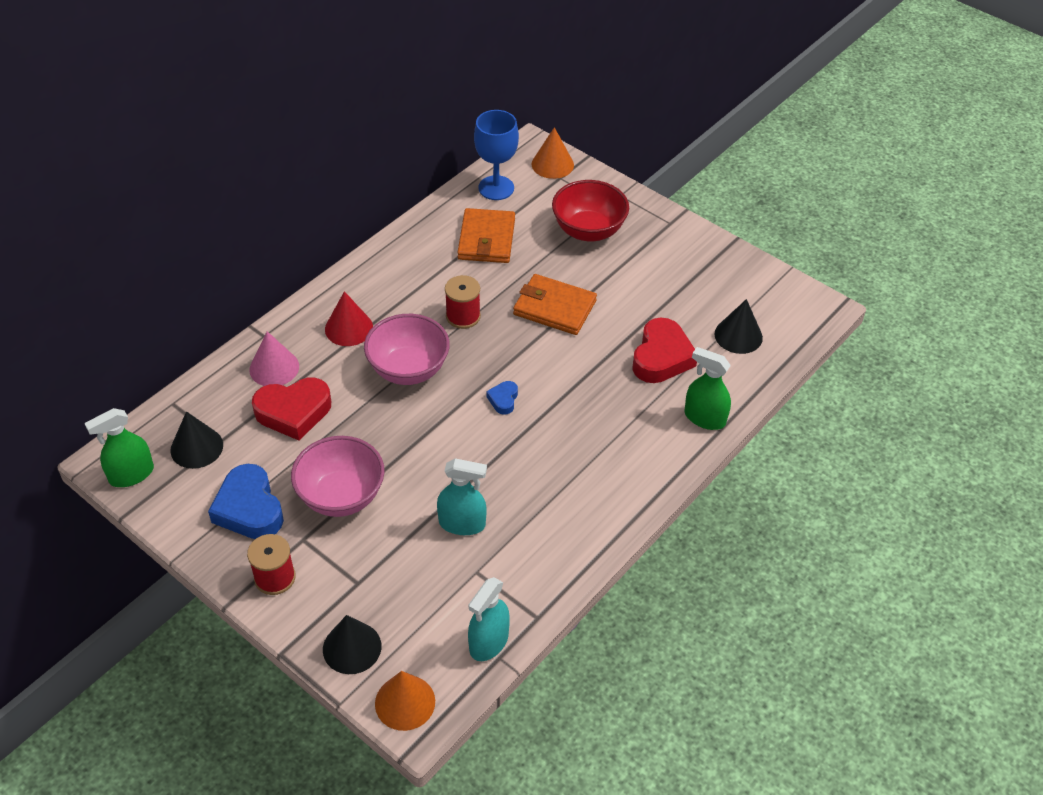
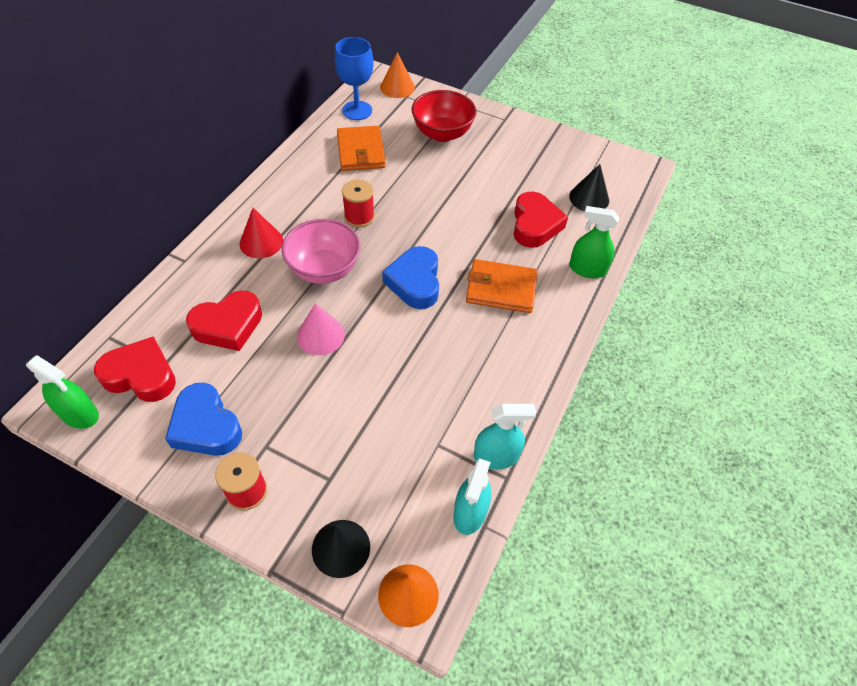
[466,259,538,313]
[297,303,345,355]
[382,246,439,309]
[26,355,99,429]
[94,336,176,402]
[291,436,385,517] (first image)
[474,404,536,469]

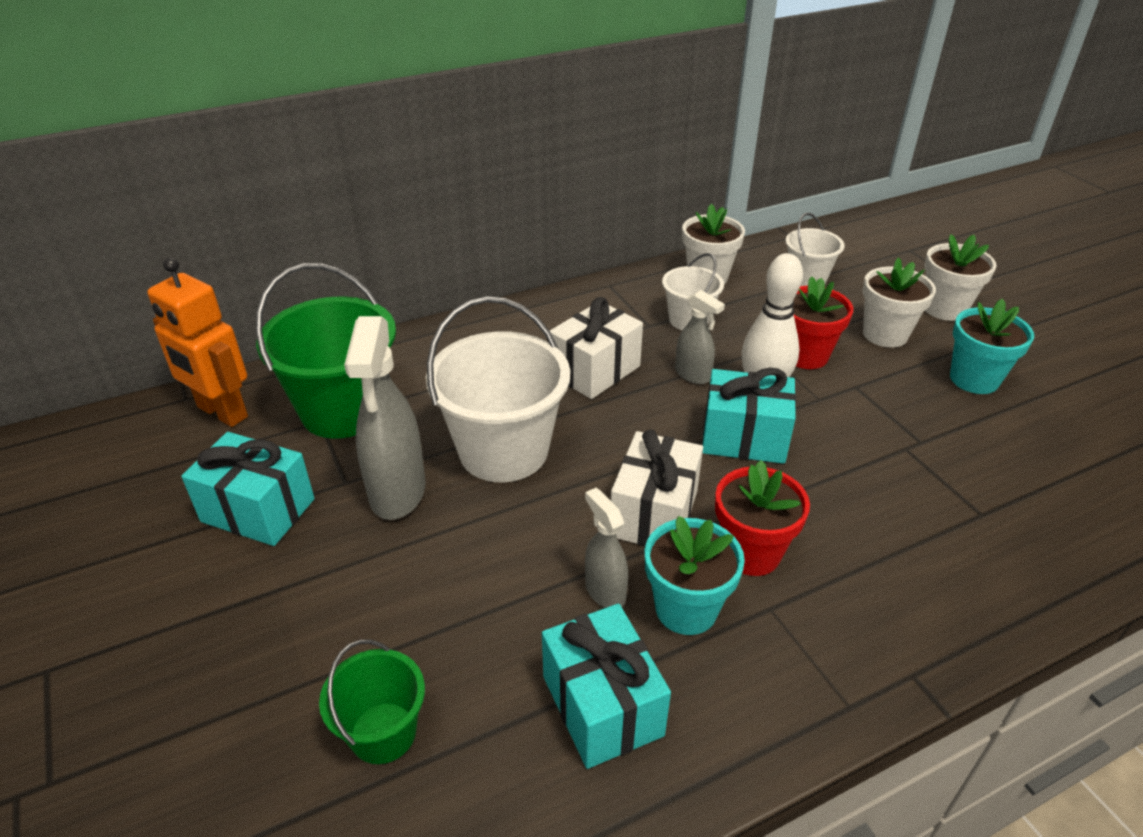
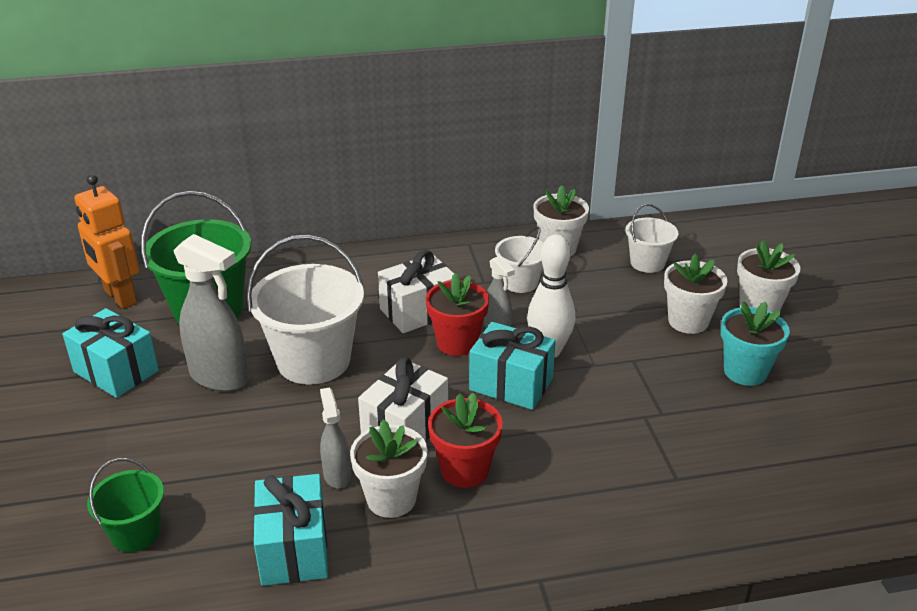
[426,273,489,356]
[174,234,249,391]
[350,419,428,518]

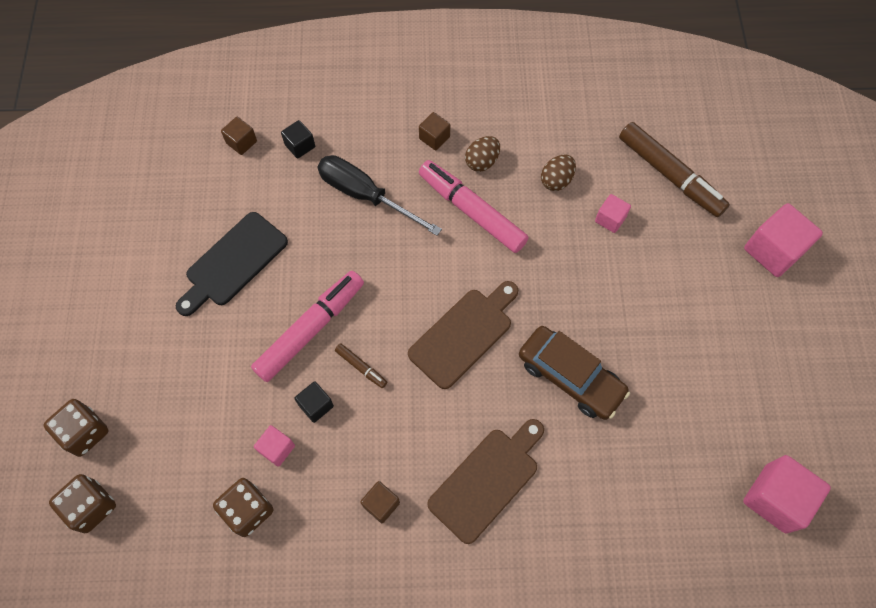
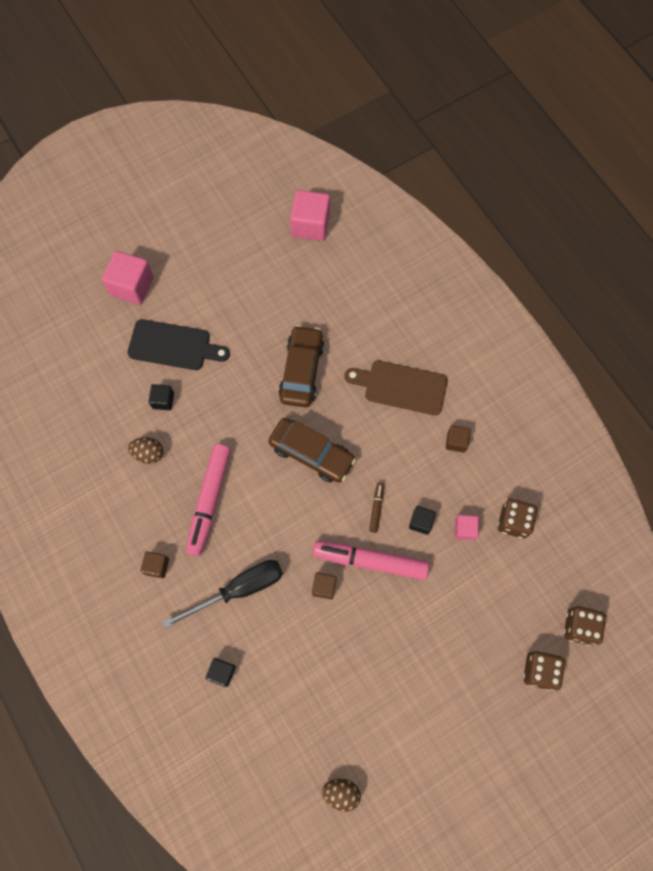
[312,572,337,599]
[619,122,730,217] (first image)
[322,779,361,812]
[162,560,283,629]
[148,384,174,410]
[128,319,230,370]
[268,418,356,483]

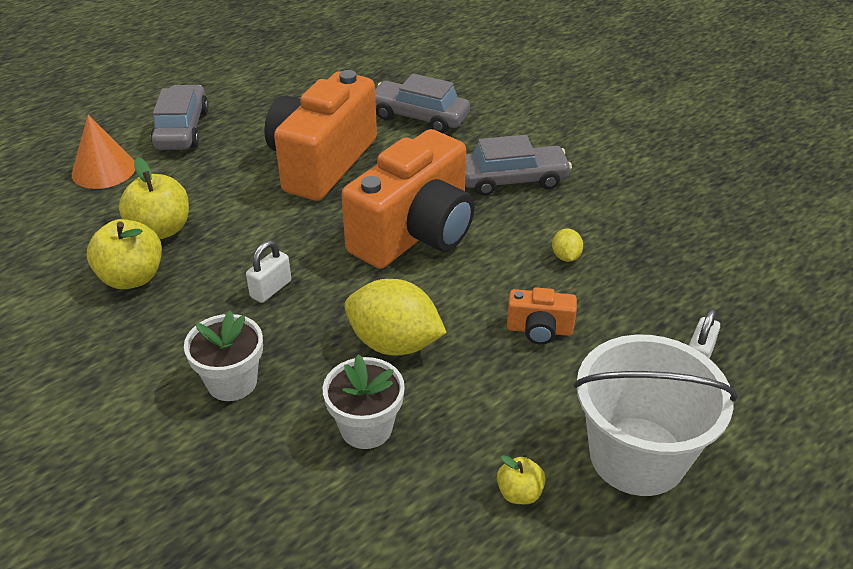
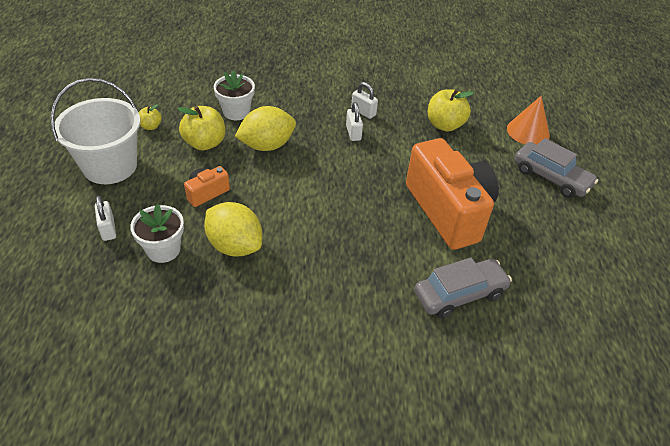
[341,129,475,269] (first image)
[465,135,572,196] (first image)
[177,106,225,150]
[204,202,262,257]
[130,204,184,263]
[351,82,378,119]

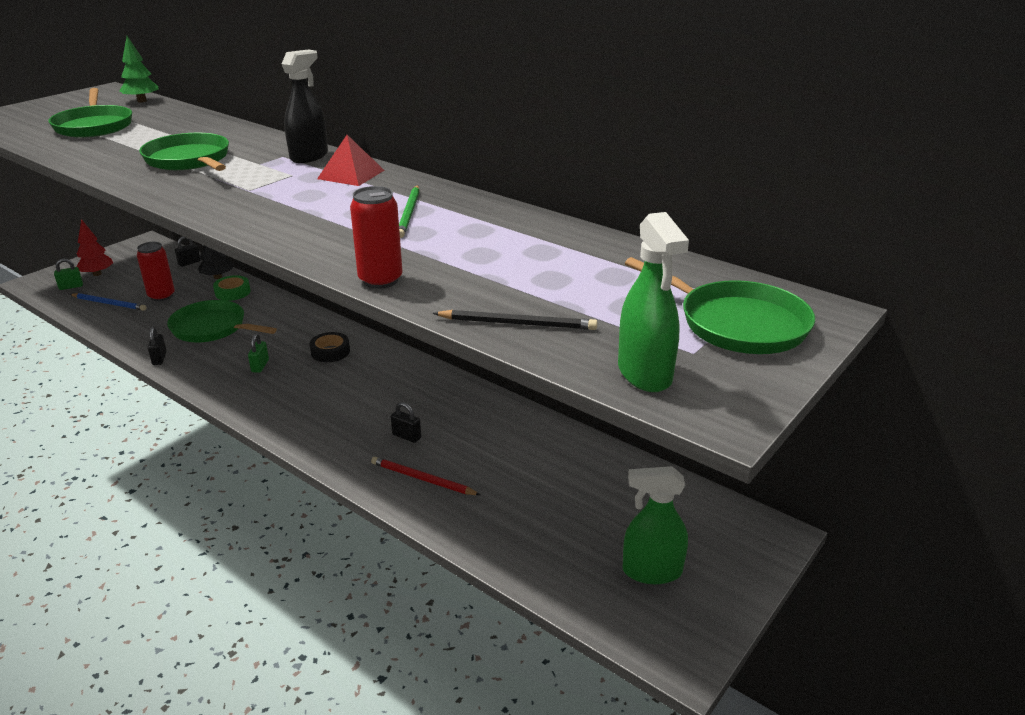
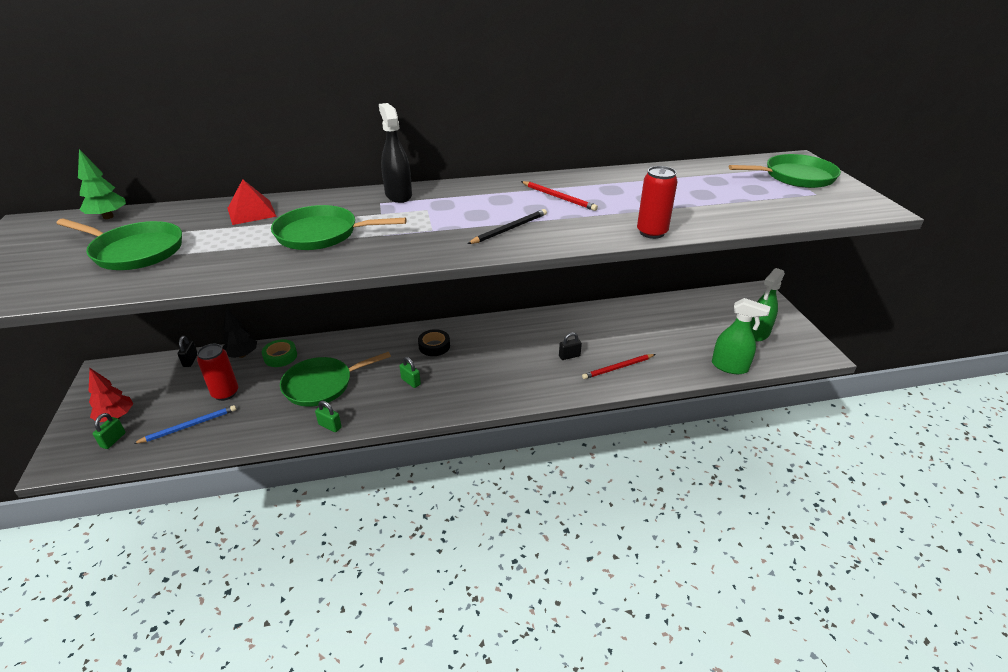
[227,179,277,225]
[521,181,598,211]
[712,298,770,374]
[467,209,547,244]
[315,401,342,432]

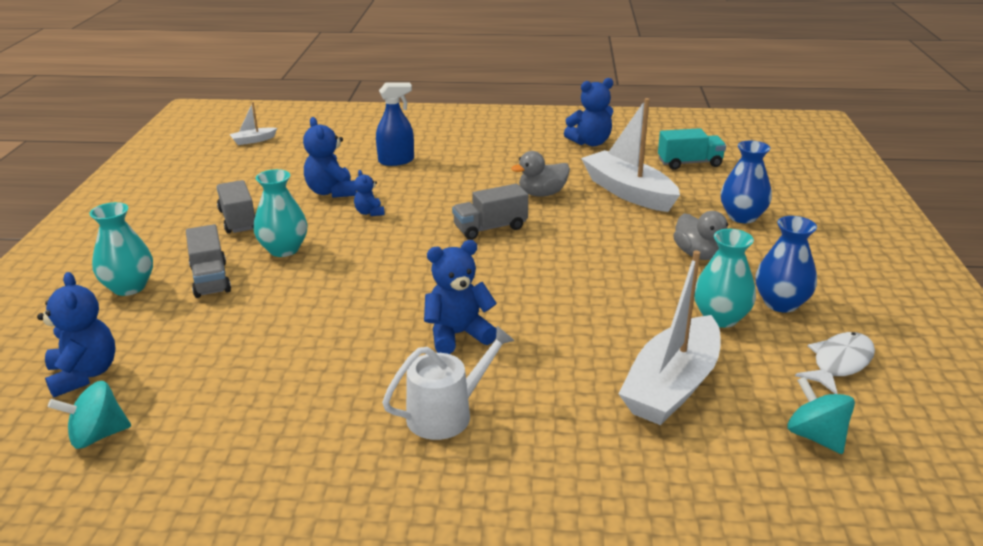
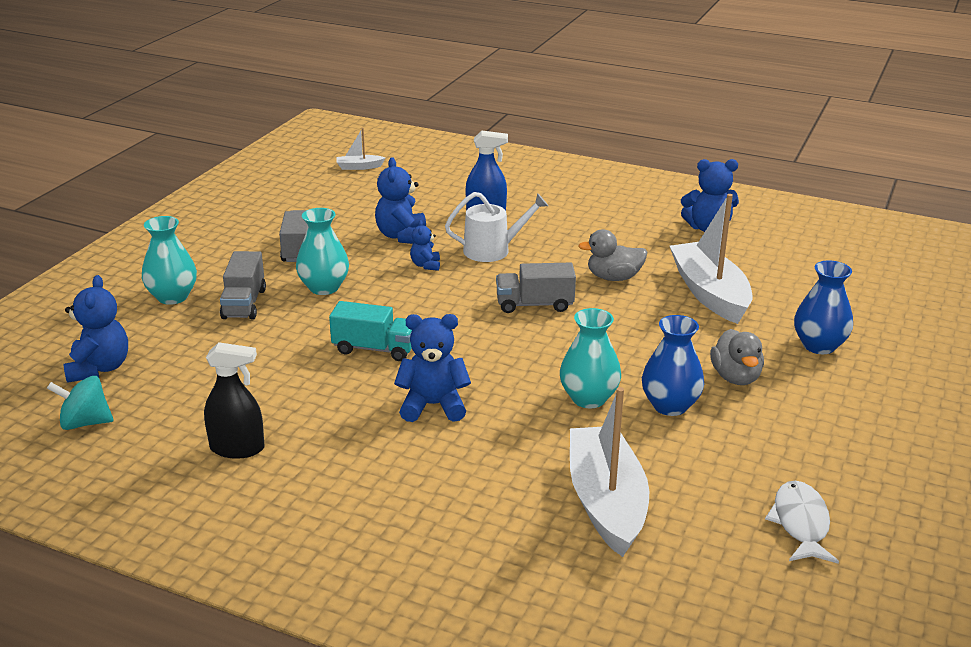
[329,301,412,361]
[642,315,704,416]
[560,308,621,408]
[570,387,649,557]
[445,192,548,262]
[765,481,839,564]
[787,377,855,454] (first image)
[204,342,264,459]

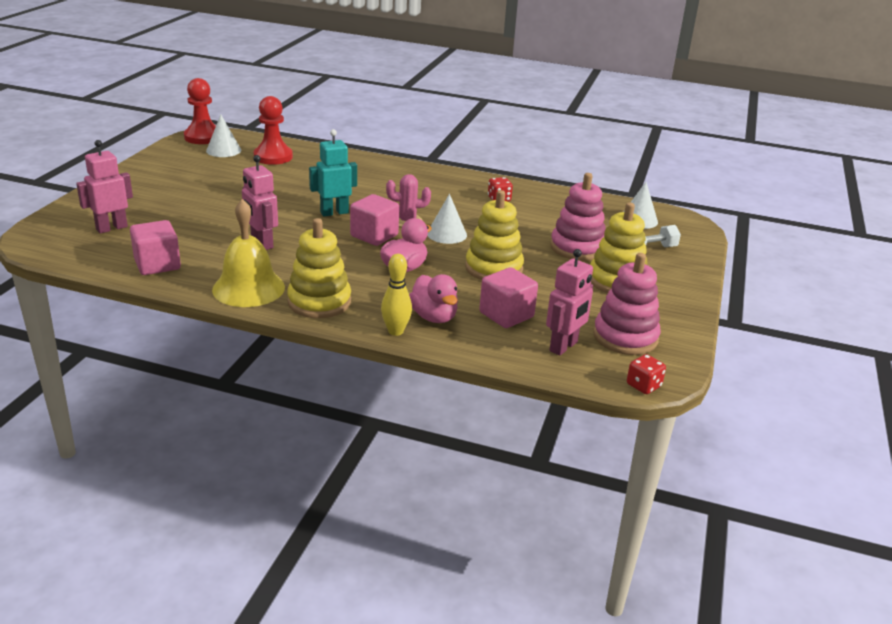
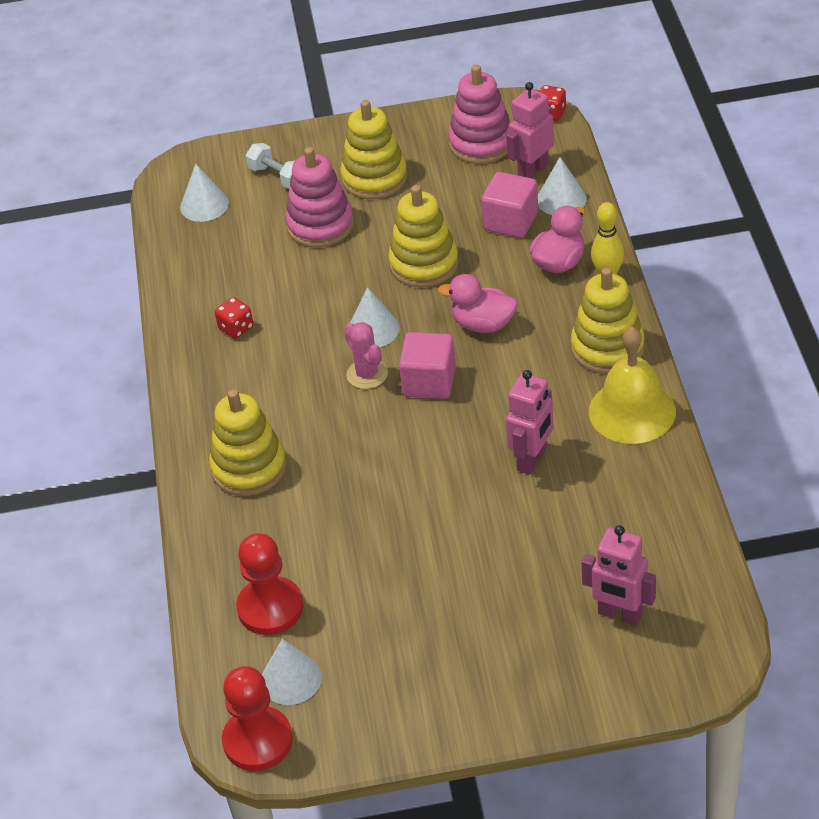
[309,129,357,216] (first image)
[130,220,181,275] (first image)
[506,82,554,178]
[538,157,587,215]
[209,389,287,496]

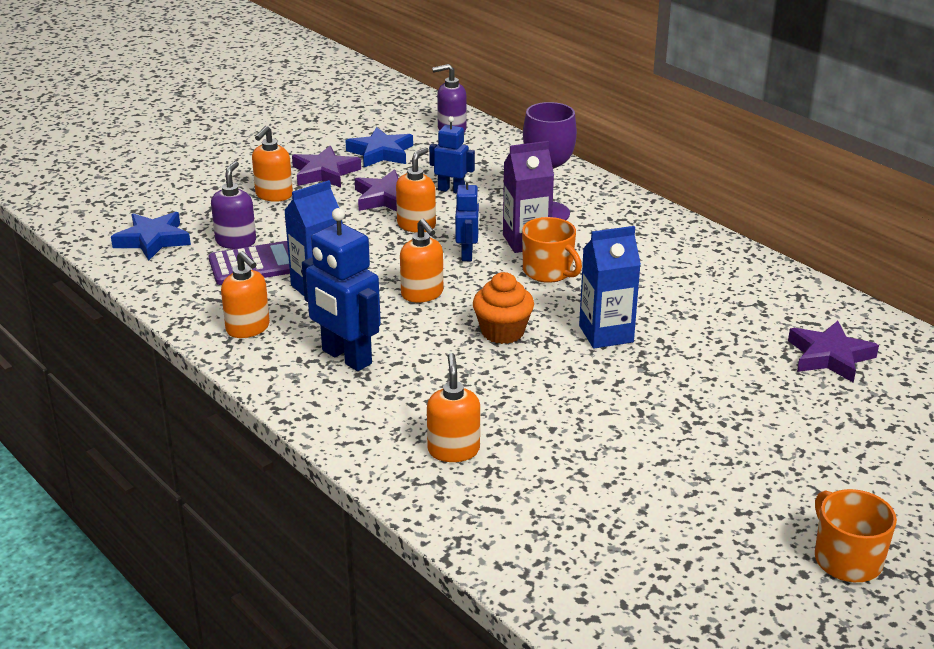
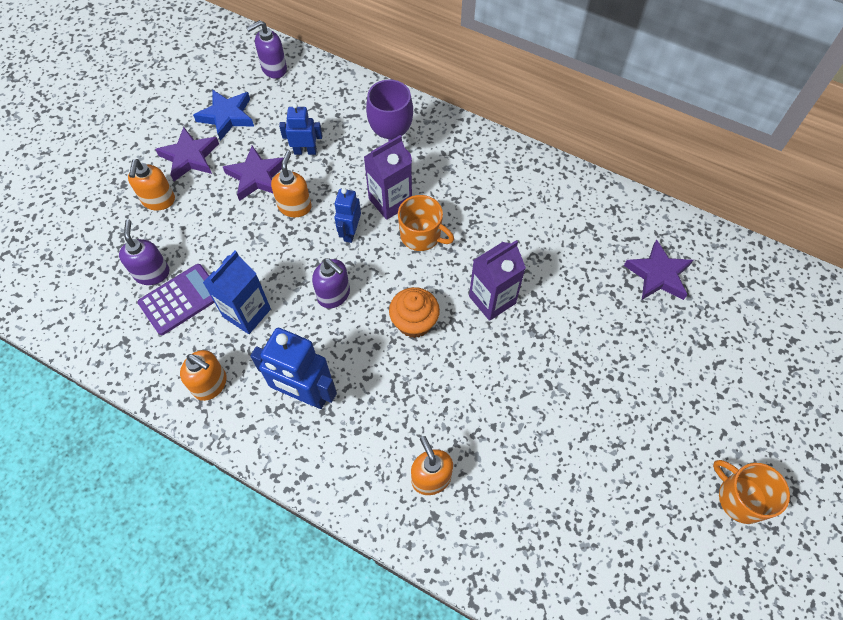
[334,188,361,243]
[111,212,191,261] (first image)
[312,258,350,308]
[469,240,526,321]

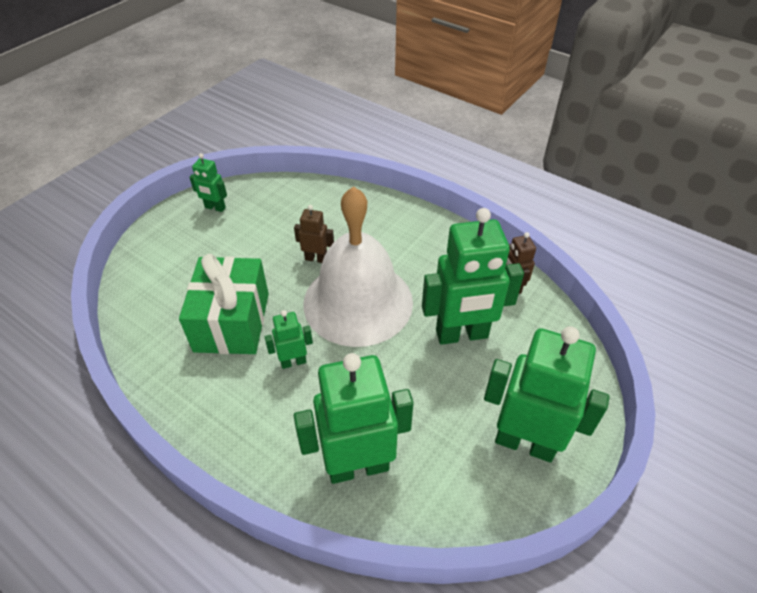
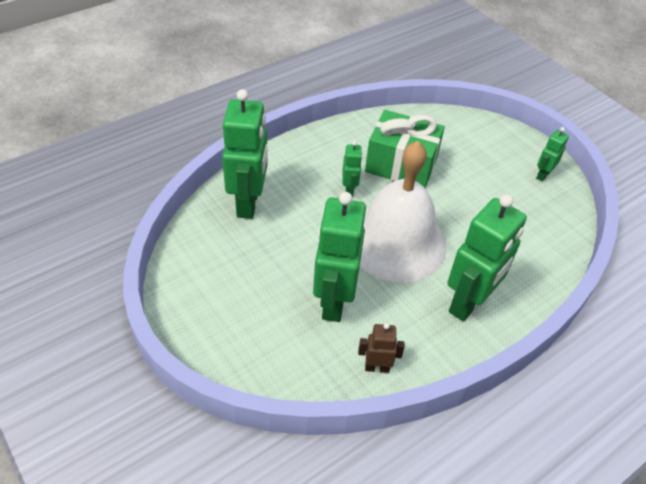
[294,205,334,263] (first image)
[447,194,527,321]

